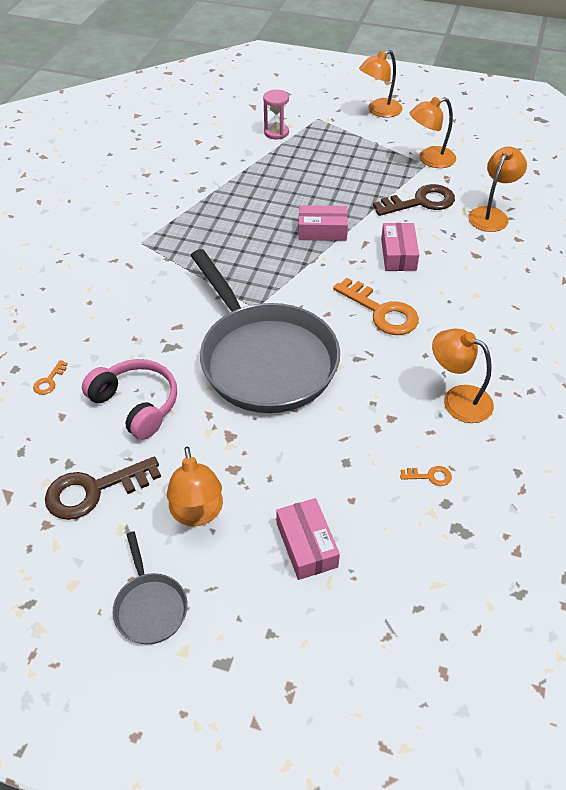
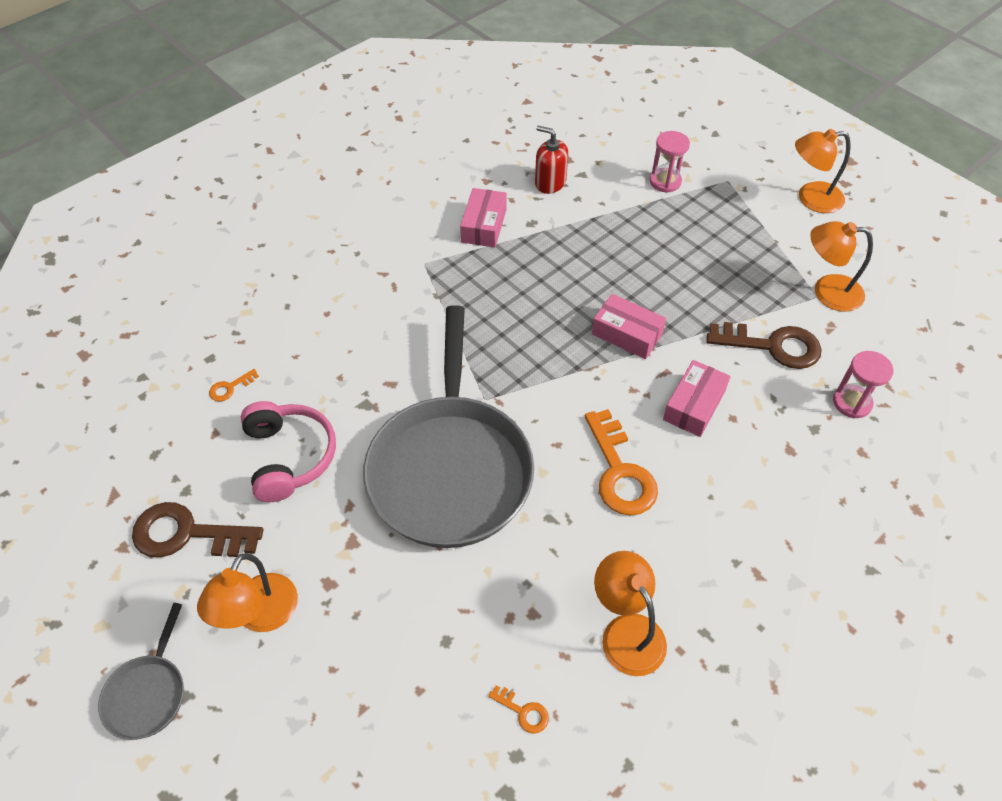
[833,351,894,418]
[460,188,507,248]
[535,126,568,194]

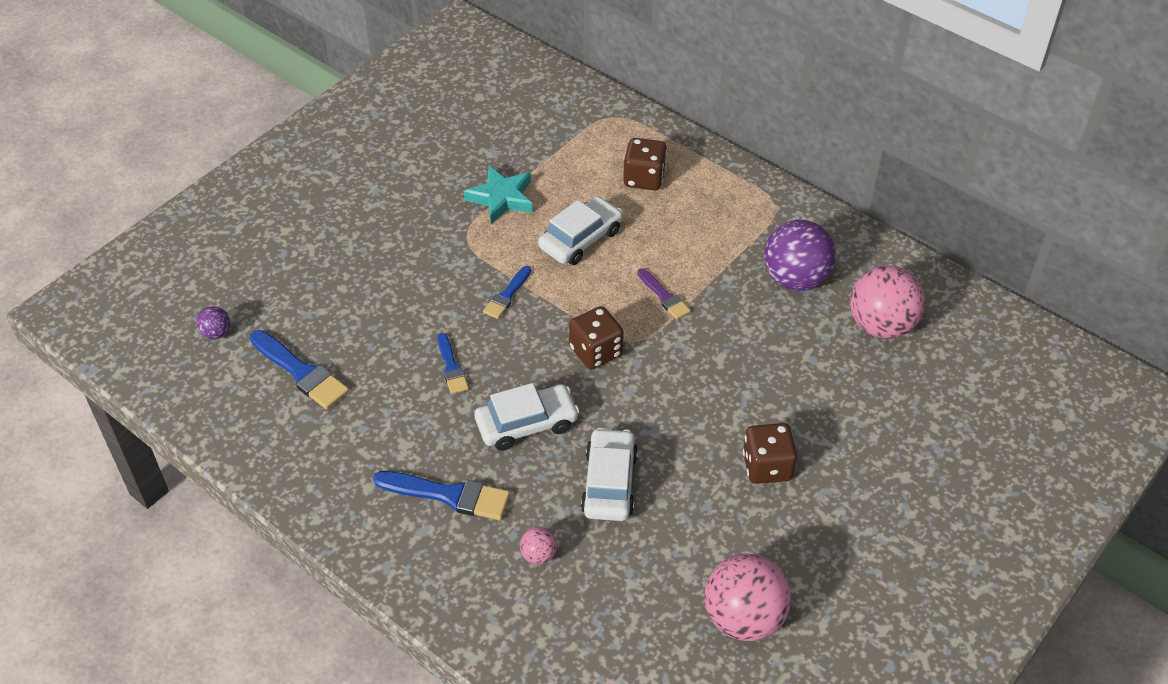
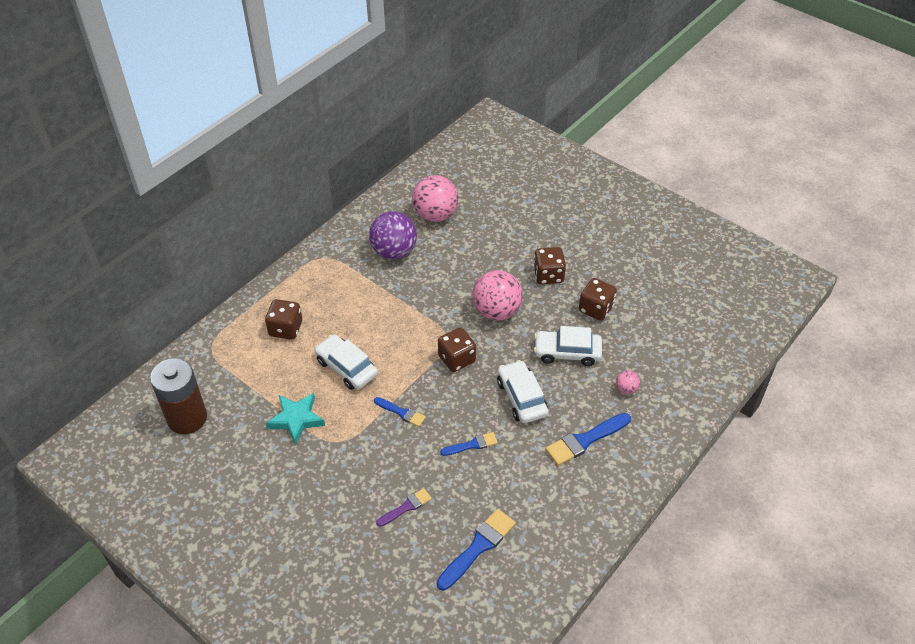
[376,488,432,527]
[196,306,230,339] (first image)
[545,413,631,466]
[472,270,523,321]
[579,278,617,321]
[150,358,207,434]

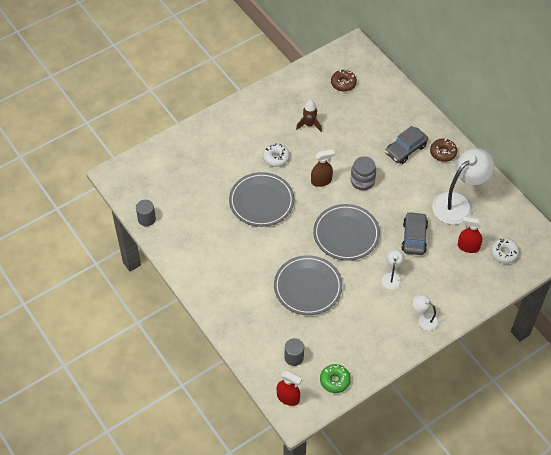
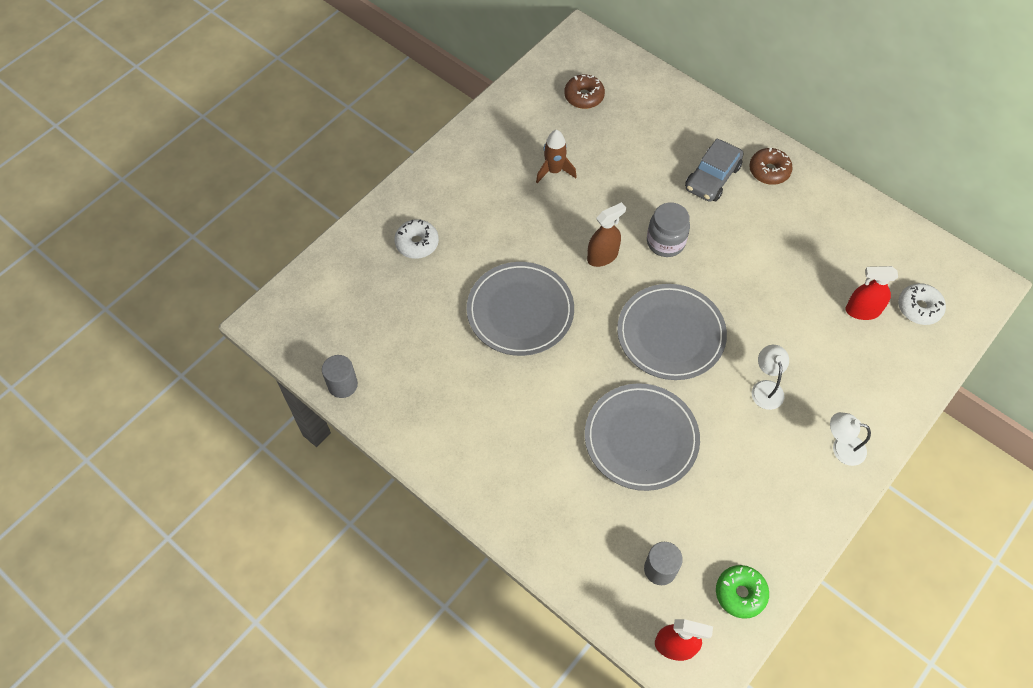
[395,219,439,259]
[432,148,494,225] (first image)
[401,212,428,255] (first image)

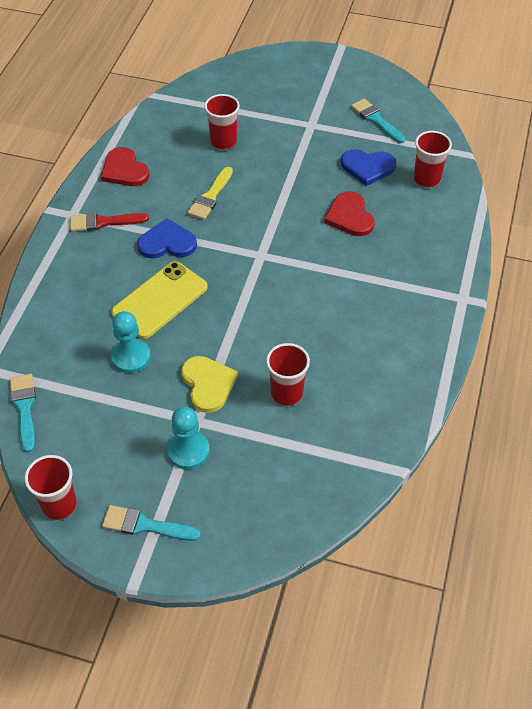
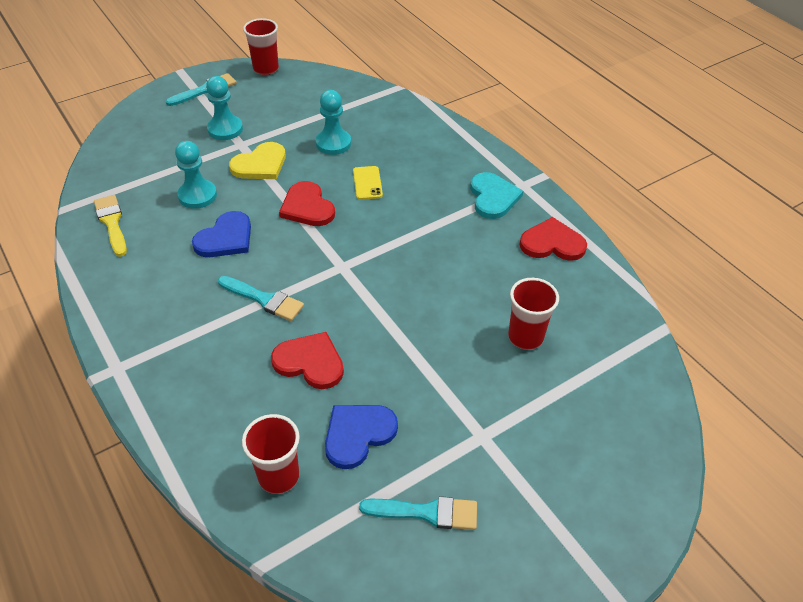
[94,195,127,257]
[470,172,523,219]
[192,211,251,257]
[353,166,383,200]
[175,141,217,209]
[229,142,286,179]
[218,276,304,321]
[279,181,335,226]

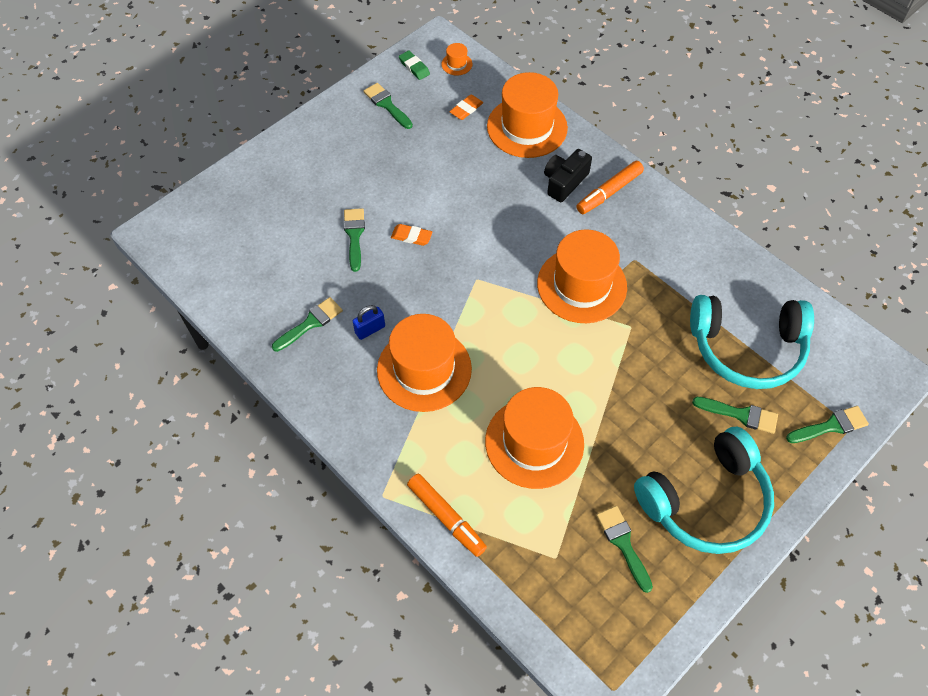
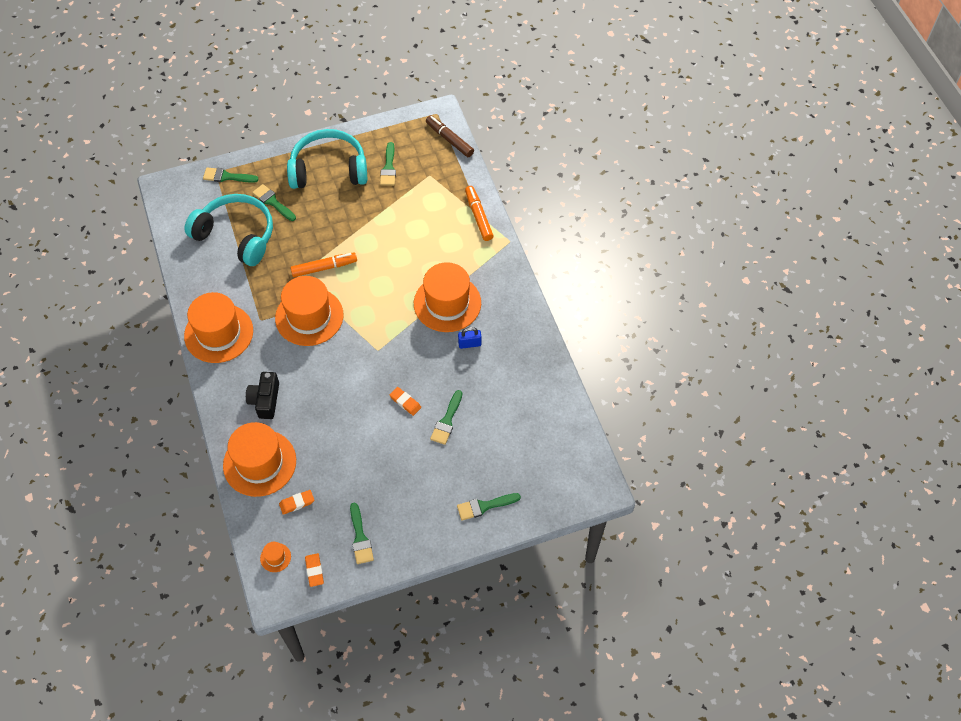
[305,553,324,587]
[246,372,279,419]
[290,253,357,277]
[457,493,521,521]
[184,292,253,363]
[426,115,474,157]

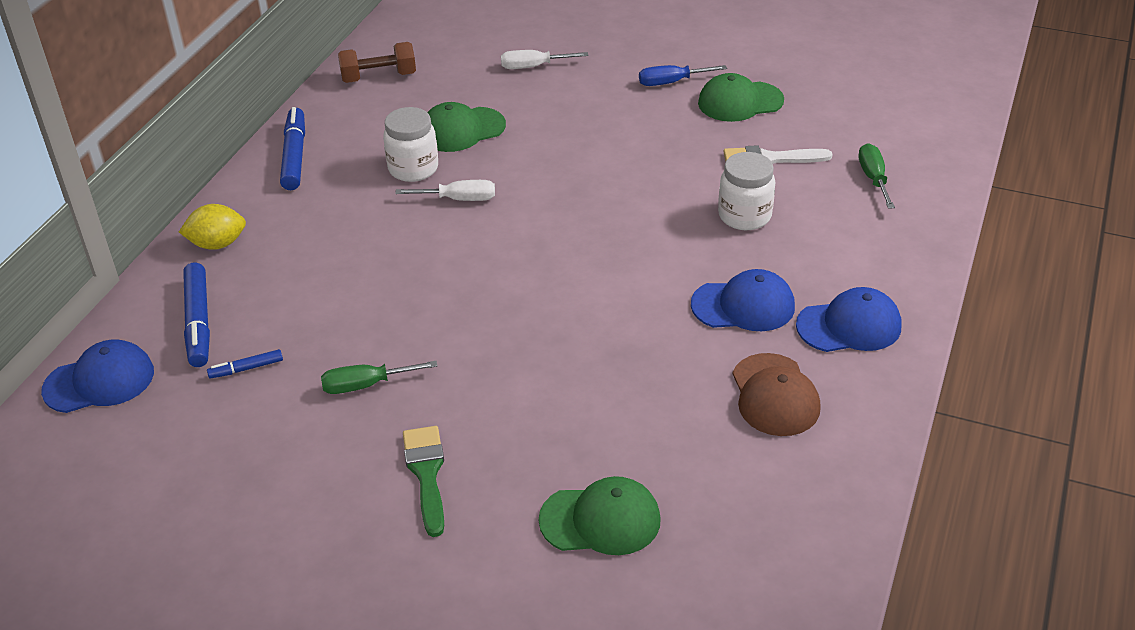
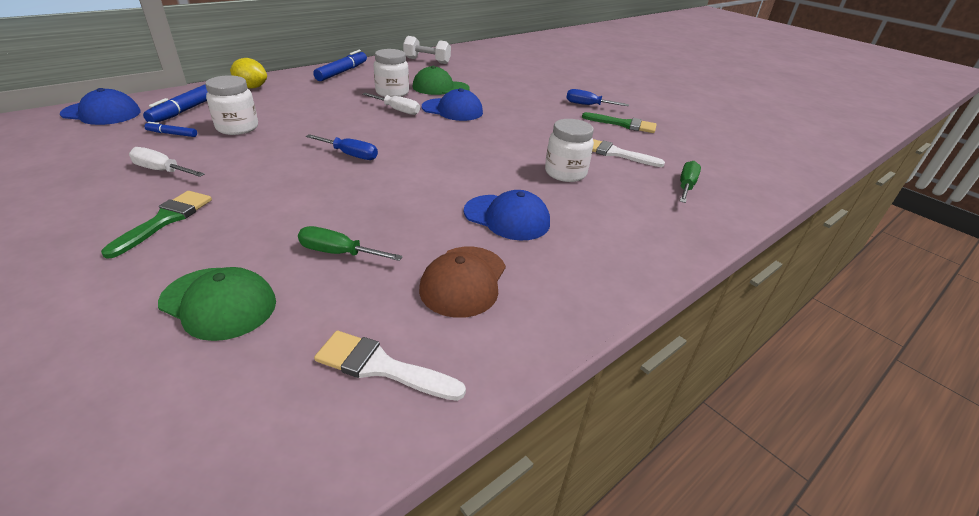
[403,36,451,64]
[129,147,205,177]
[582,112,657,133]
[422,88,483,121]
[298,226,403,261]
[205,75,258,135]
[306,134,378,160]
[314,331,466,401]

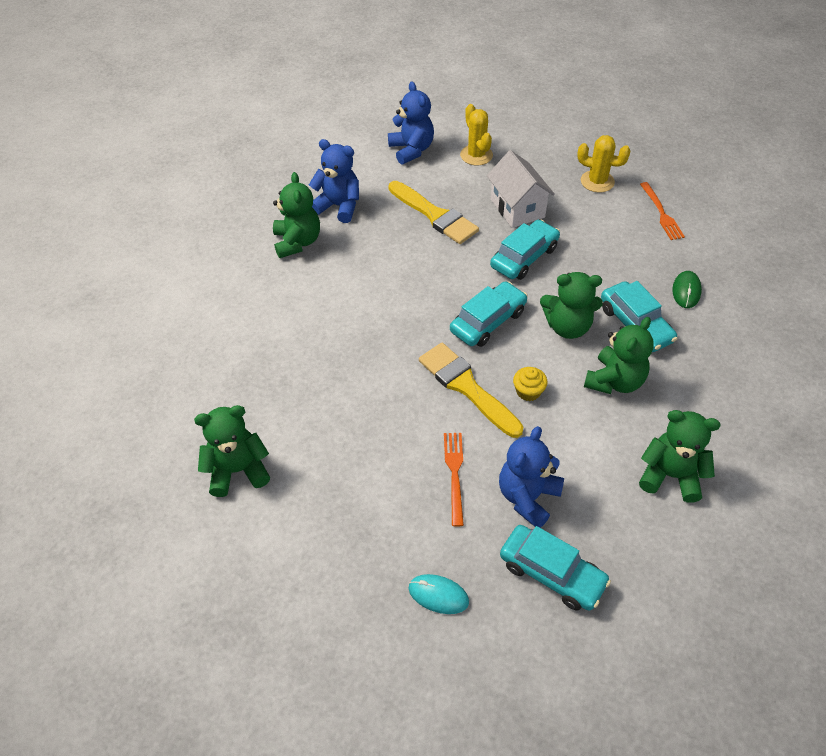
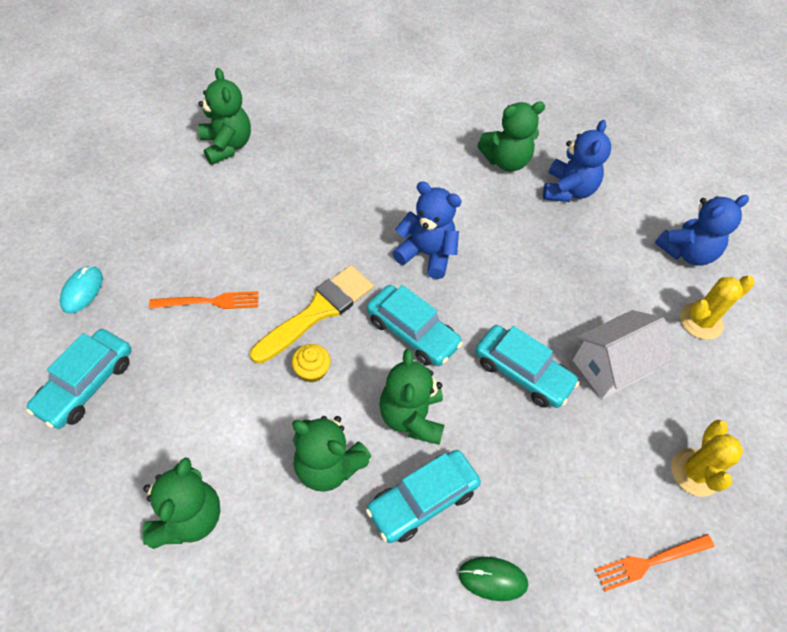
[389,181,479,244] (first image)
[392,181,462,279]

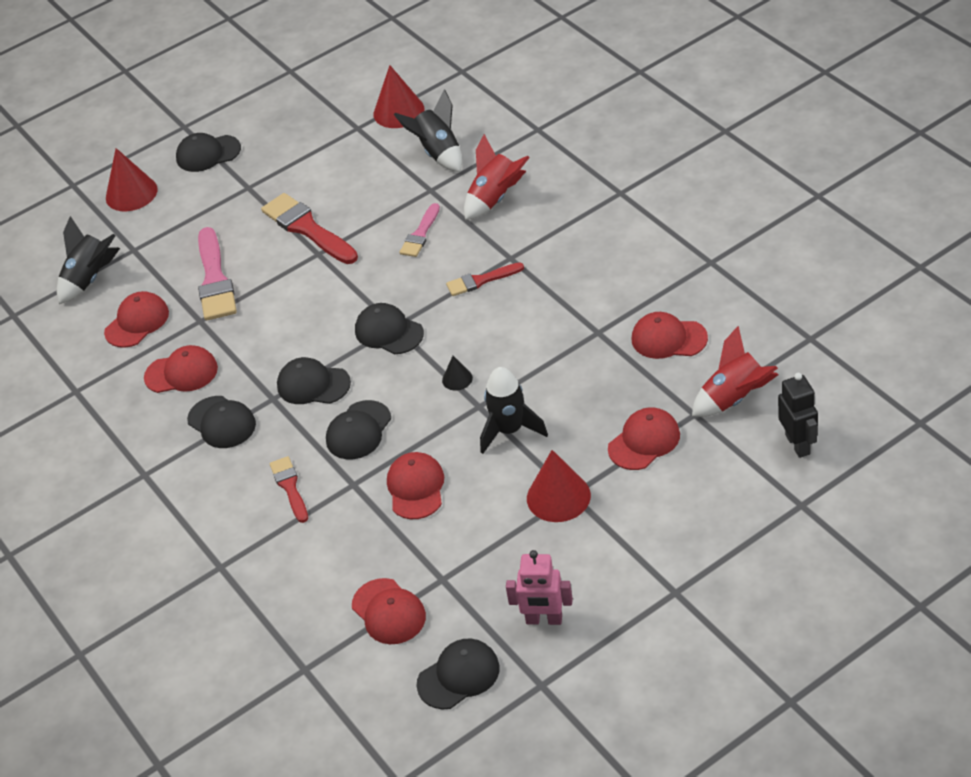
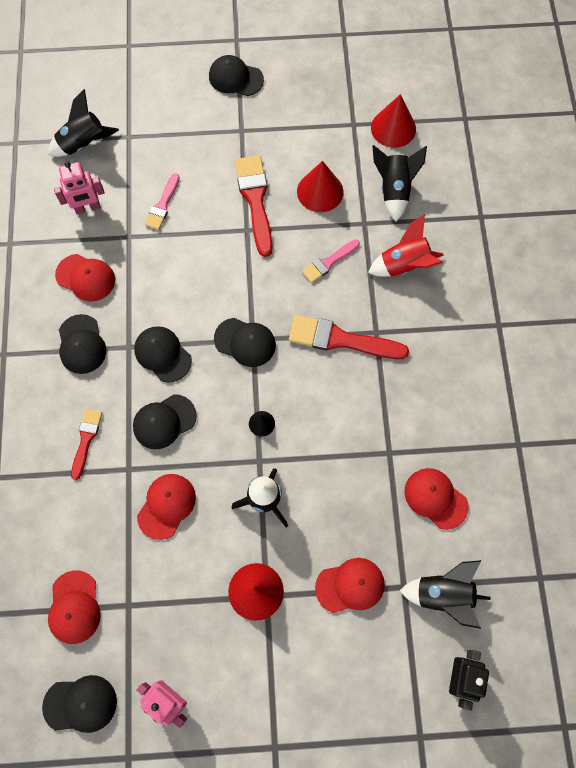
[297,161,343,212]
[145,173,180,230]
[289,315,409,359]
[54,162,104,215]
[214,318,276,367]
[400,560,490,629]

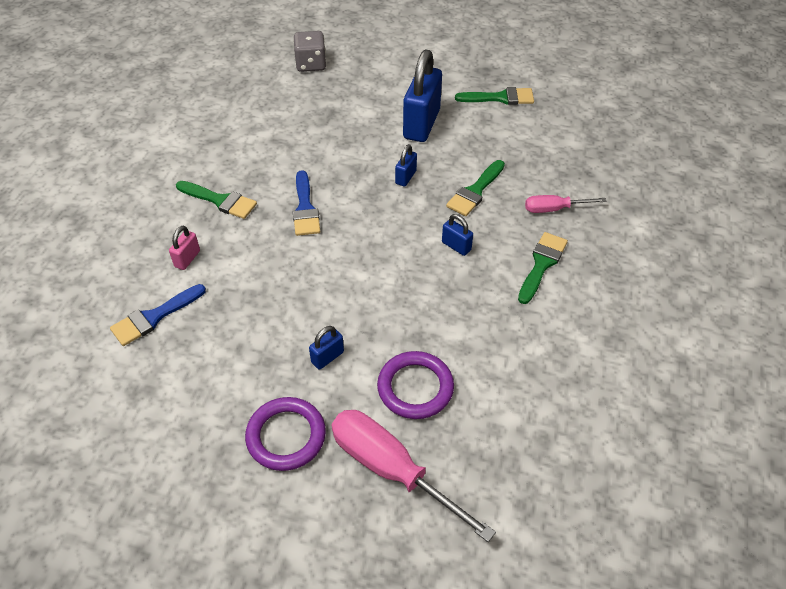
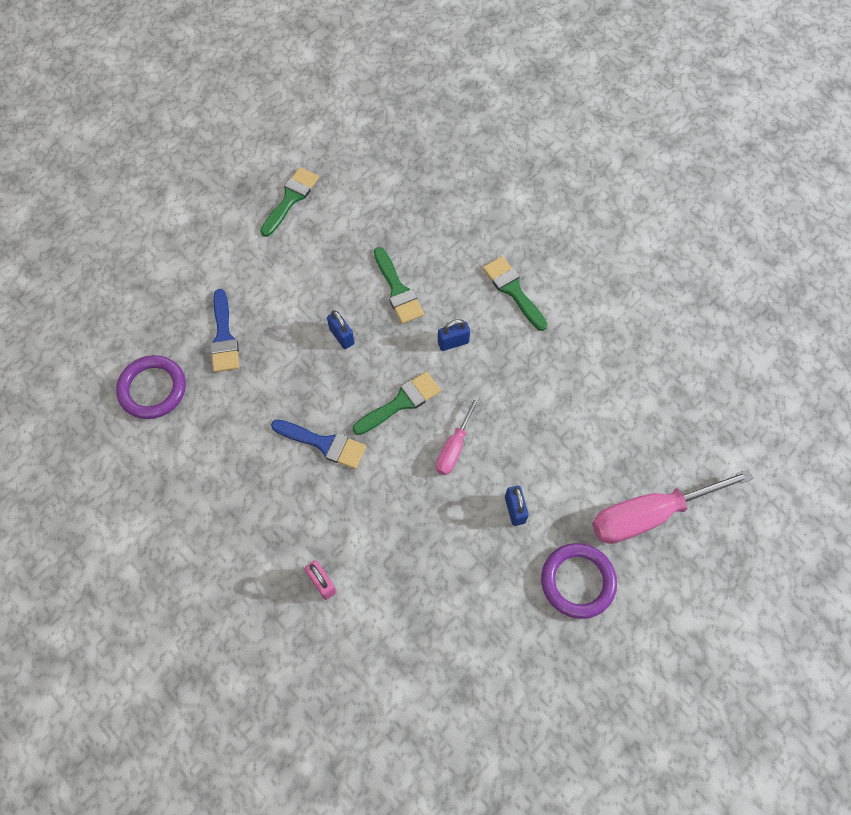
[293,31,326,72] (first image)
[403,50,442,142] (first image)
[353,371,441,435]
[436,396,480,475]
[210,289,239,372]
[116,355,186,419]

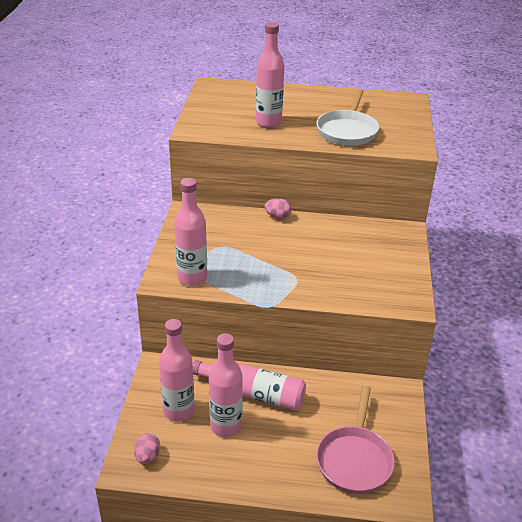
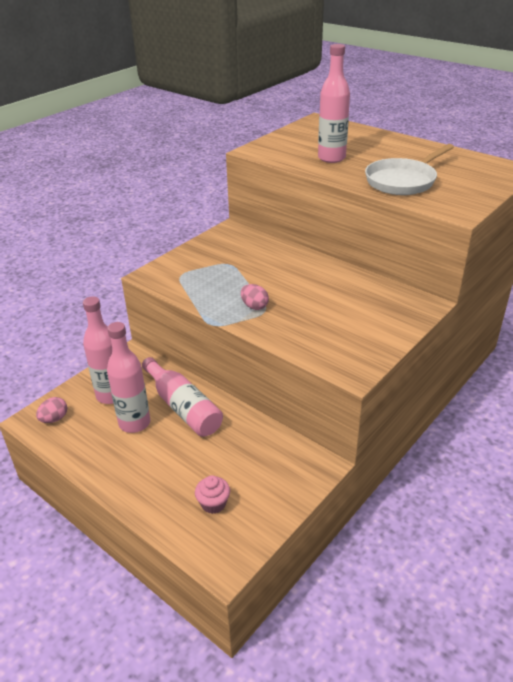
[174,178,207,286] (first image)
[241,284,269,310]
[195,475,230,514]

